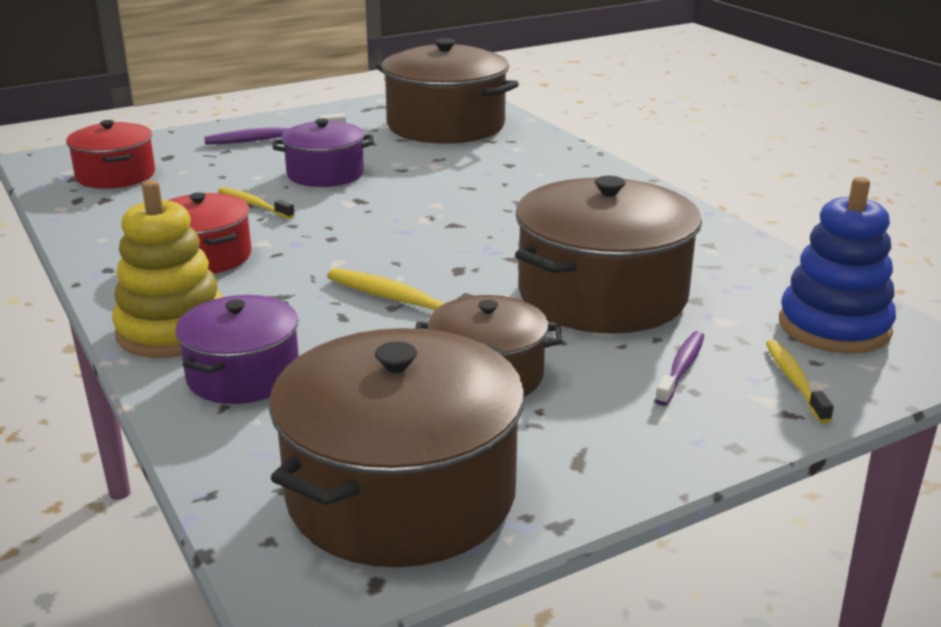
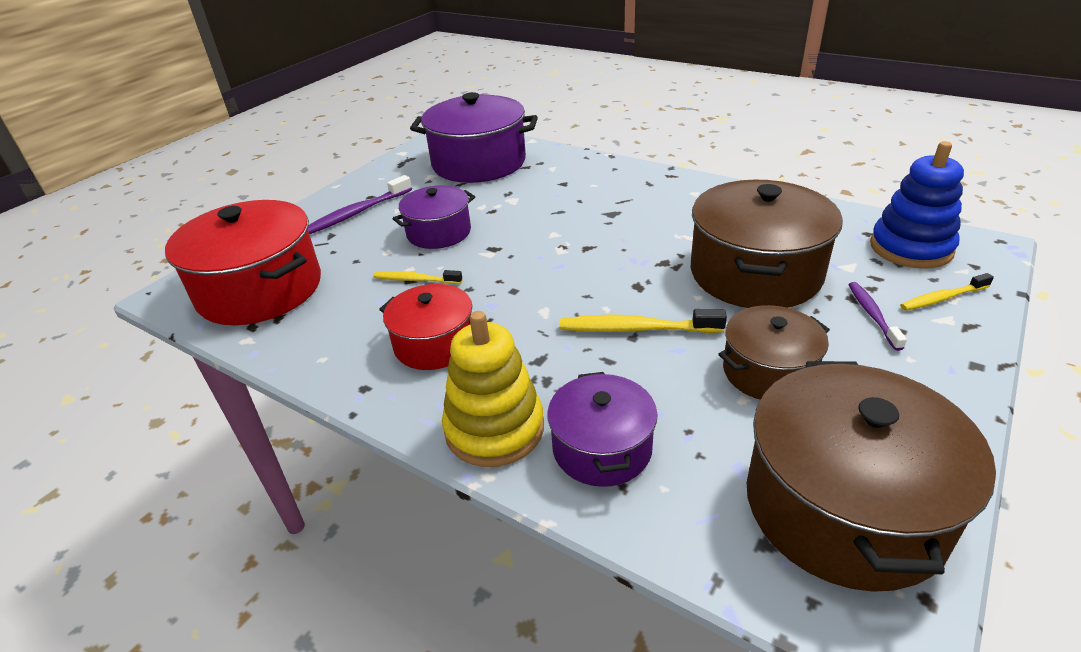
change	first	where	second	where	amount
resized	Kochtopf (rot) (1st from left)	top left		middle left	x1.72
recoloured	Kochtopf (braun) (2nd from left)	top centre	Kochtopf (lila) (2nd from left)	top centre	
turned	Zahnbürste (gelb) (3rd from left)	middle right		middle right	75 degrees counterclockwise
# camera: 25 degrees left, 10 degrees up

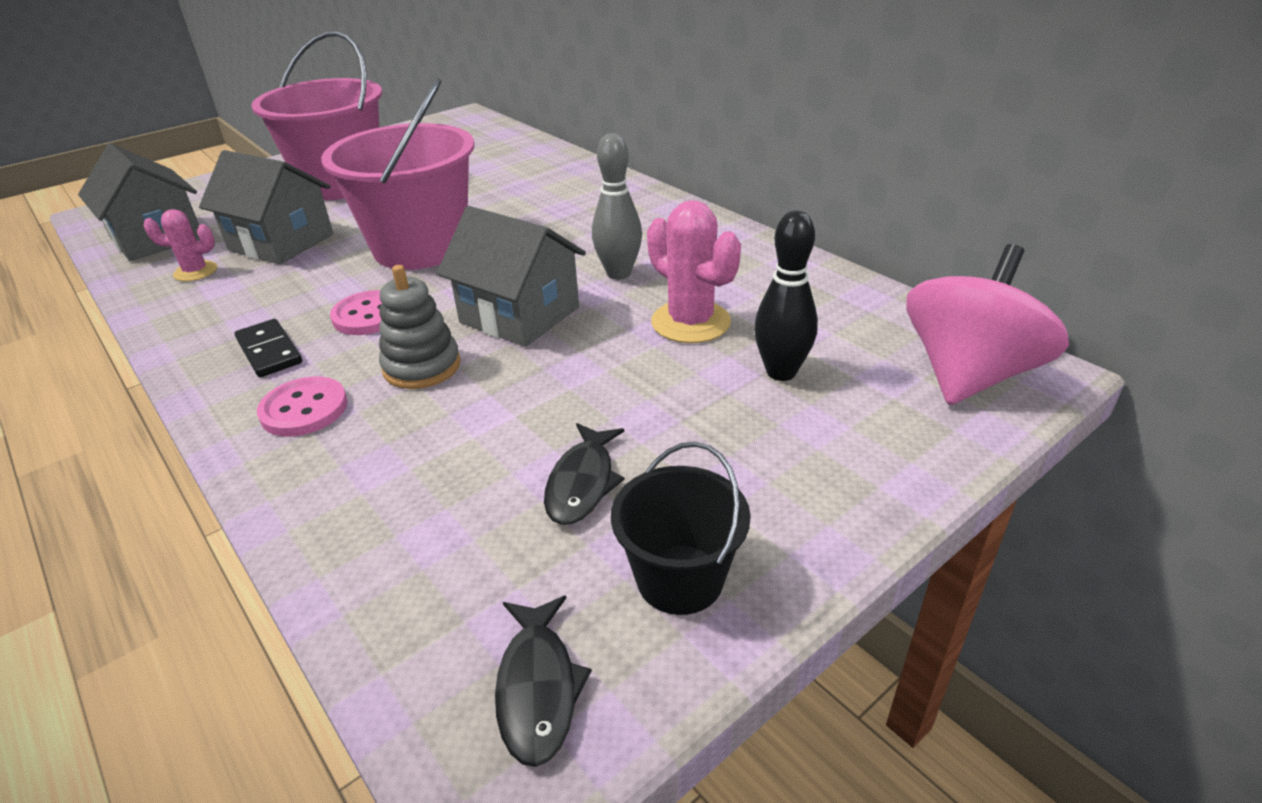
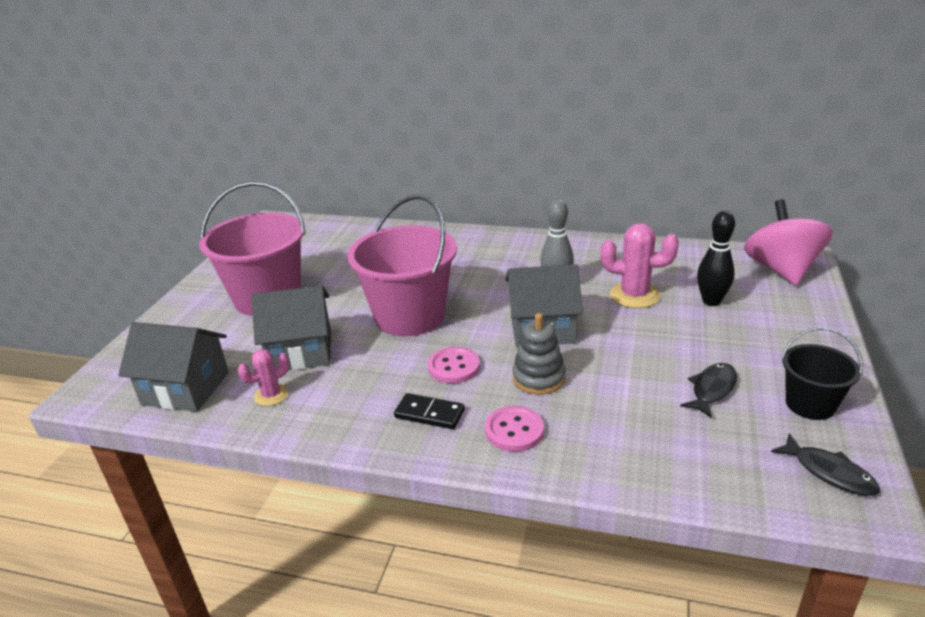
change	first	where	second	where	amount
turned	Fisch (schwarz) (2nd from left in the first image)	centre	Fisch (schwarz) (1st from left)	middle right	120 degrees counterclockwise
# camera: 35 degrees left, 5 degrees down

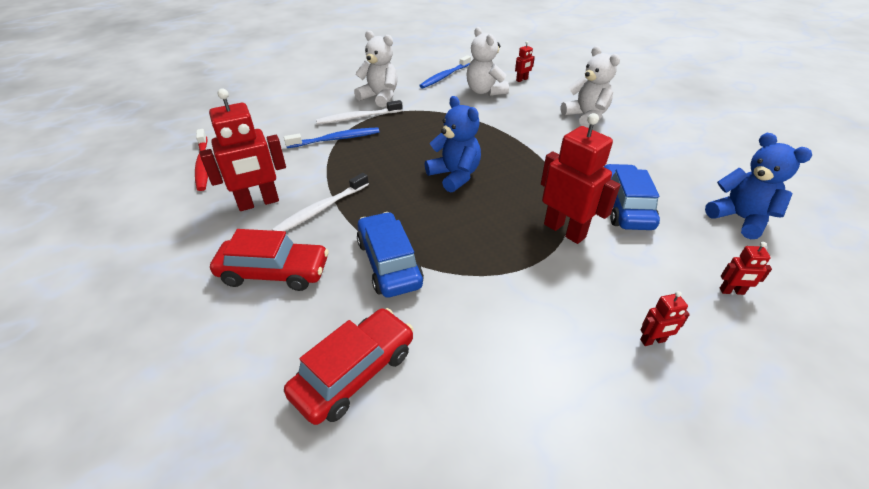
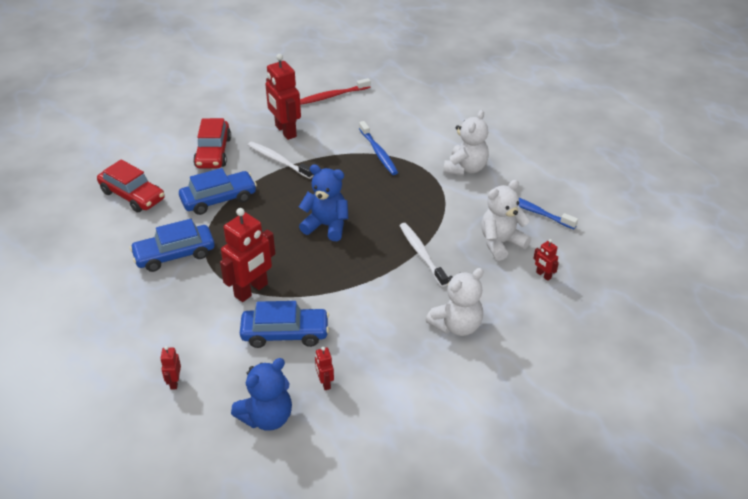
change	first	where	second	where	amount
moved	Zahnbürste (weiß) (2nd from left)	top centre		centre	
turned	Teddybär (blau) (1st from left in the first image)	top centre	Teddybär (blau) (2nd from left)	centre	120 degrees counterclockwise
moved	Roboter (rot) (4th from left)	middle right		bottom centre	
added			Auto (blau) (1st from left)	middle left	
# camera: 85 degrees right, 0 degrees up

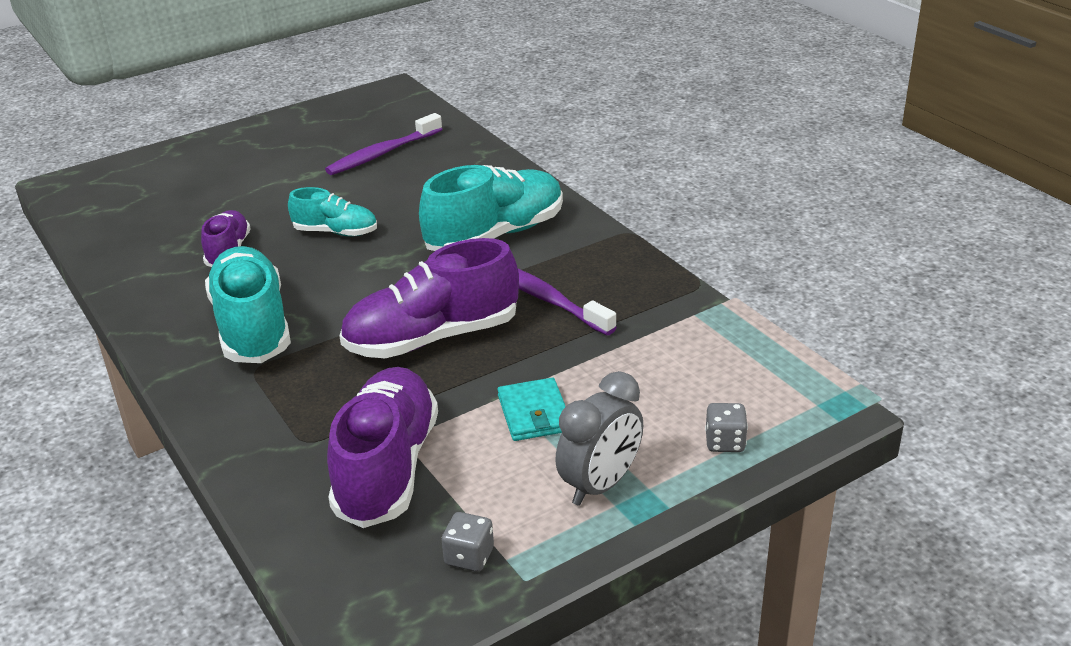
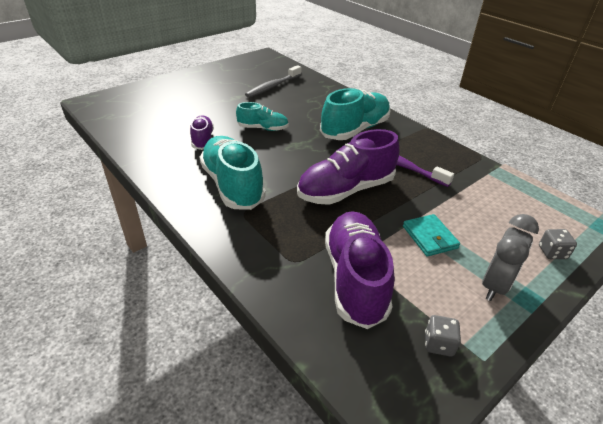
change	first	where	second	where	amount
recoloured	Zahnbürste (lila) (1st from left)	top centre	Zahnbürste (grau)	top centre	
# camera: 10 degrees left, 5 degrees up

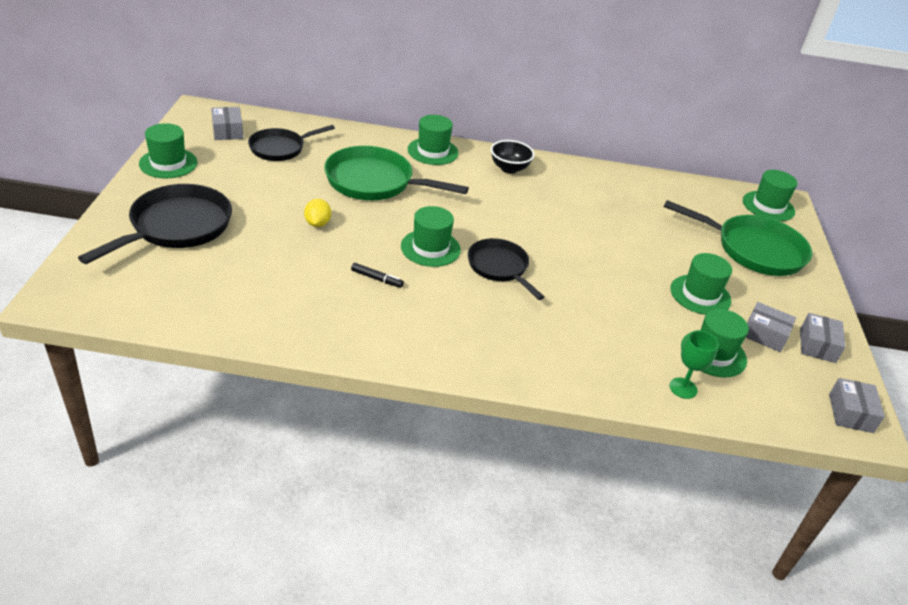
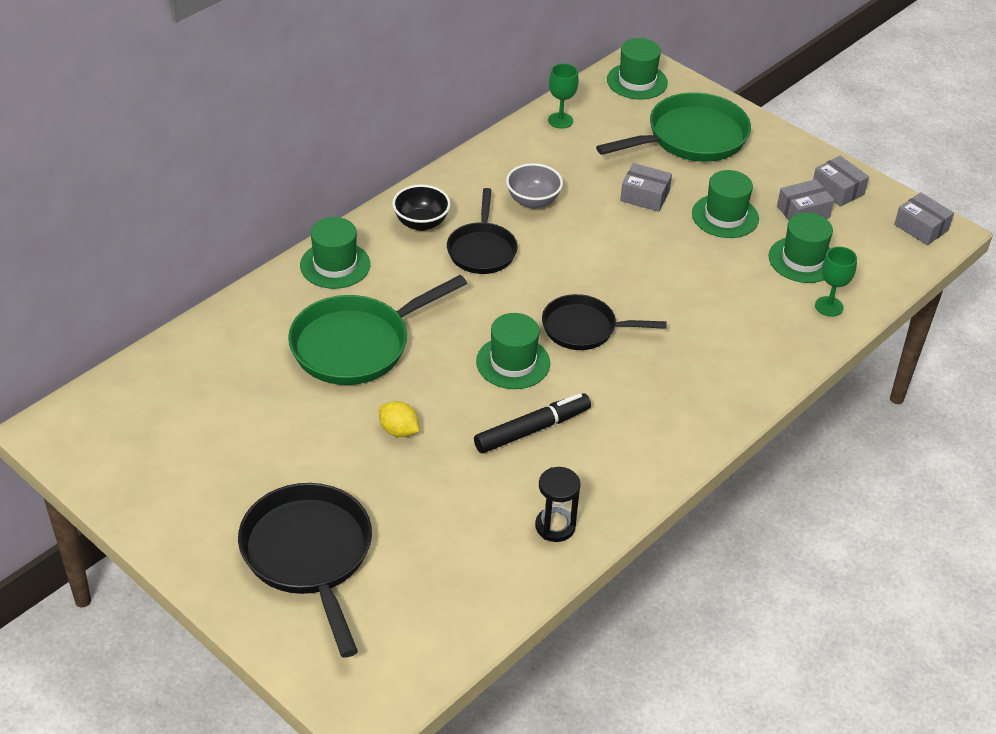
change	first	where	second	where	amount
removed	Hut (grün) (1st from left)	top left			
moved	Schachtel (grau) (1st from left)	top left		top centre	
moved	Pfanne (schwarz) (2nd from left)	top left		top centre	
resized	Filzstift (schwarz)	centre		centre	x1.89
added			Schüssel (grau)	top centre	
added			Sanduhr (schwarz)	bottom centre	
added			Kelch (grün) (1st from left)	top centre	
# camera: 50 degrees left, 5 degrees up

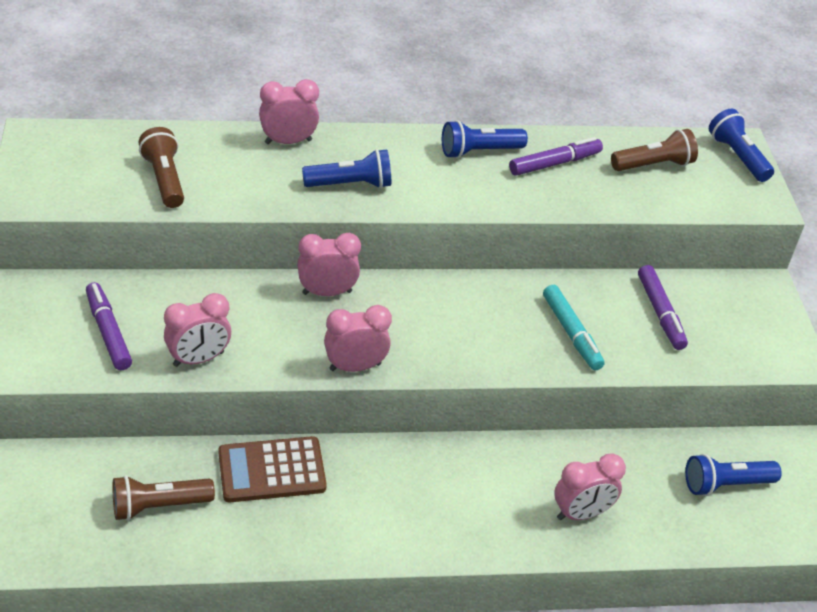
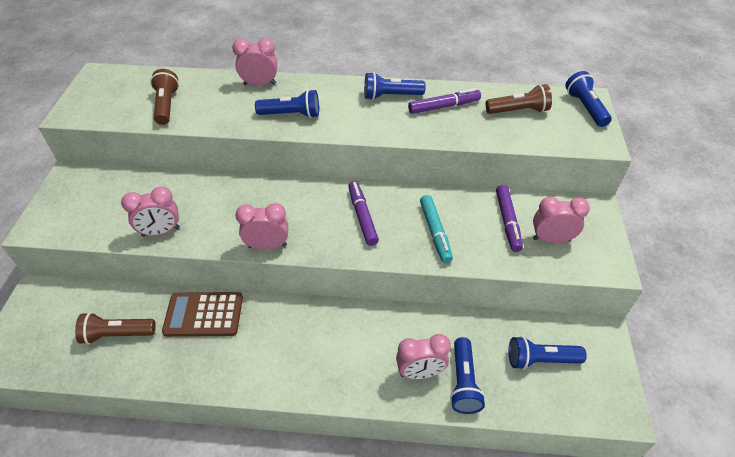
change	first	where	second	where	amount
moved	Filzstift (lila) (1st from left)	middle left		centre	
moved	Wecker (rosa) (3rd from left in the first image)	centre	Wecker (rosa) (5th from left)	middle right	
added			Taschenlampe (blau) (3rd from left)	bottom centre	
# camera: 15 degrees right, 5 degrees up

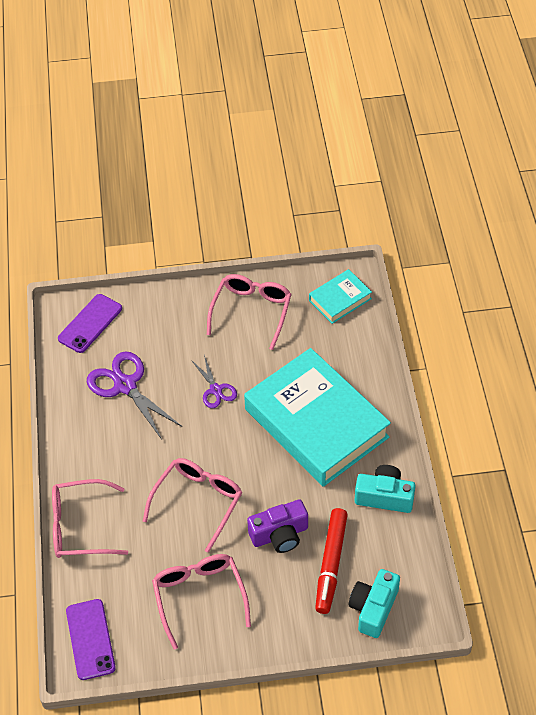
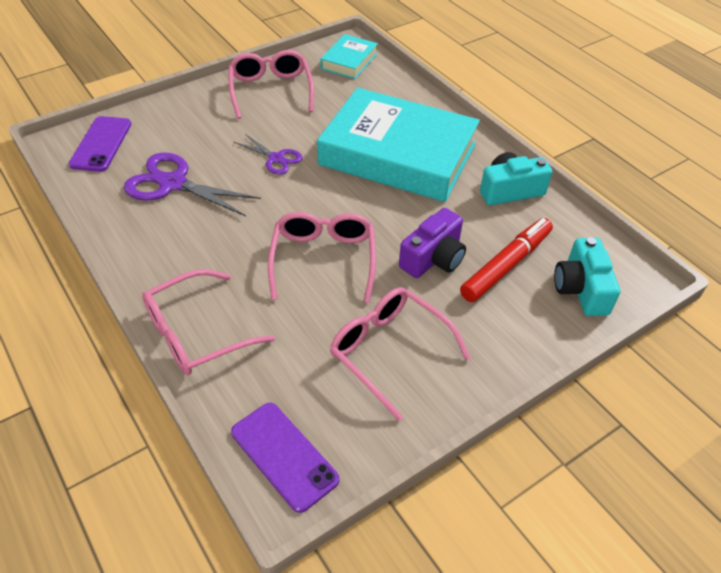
change	first	where	second	where	amount
turned	Filzstift (rot)	bottom centre		middle right	120 degrees counterclockwise
# camera: 30 degrees left, 5 degrees down

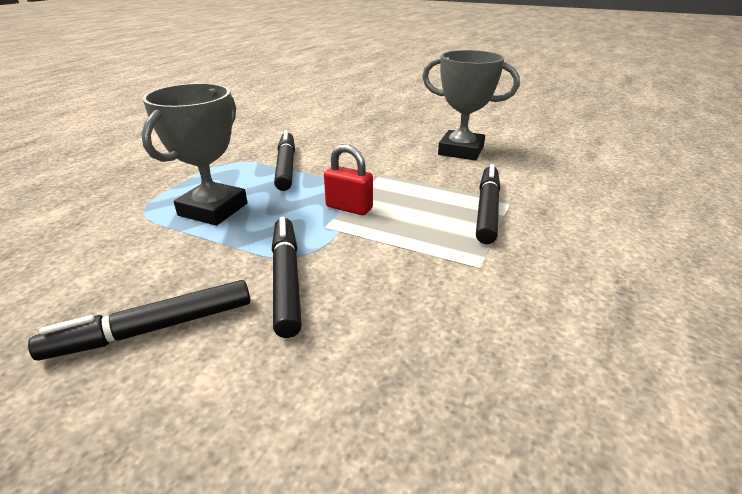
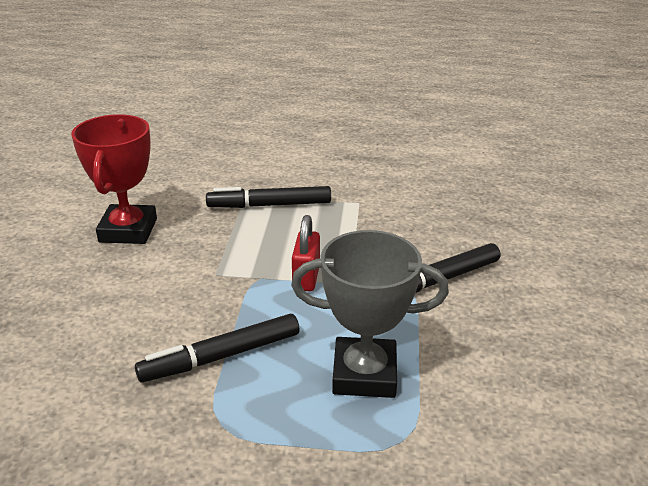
change	first	where	second	where	amount
removed	Filzstift (schwarz) (1st from left)	middle left			
recoloured	Pokal (grau) (2nd from left)	top centre	Pokal (rot)	middle left	
# camera: 110 degrees left, 0 degrees up

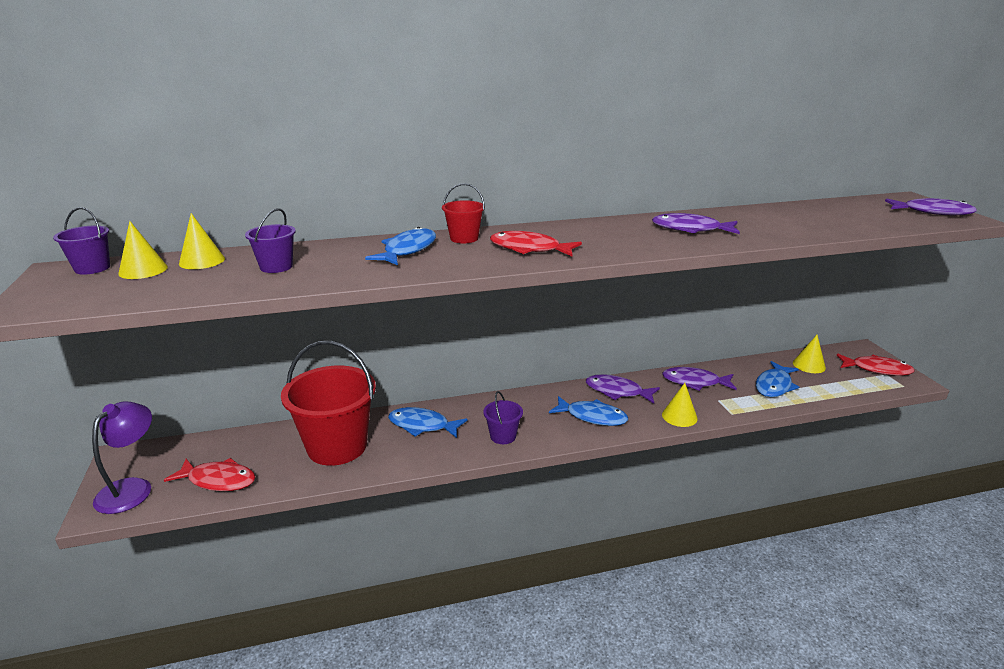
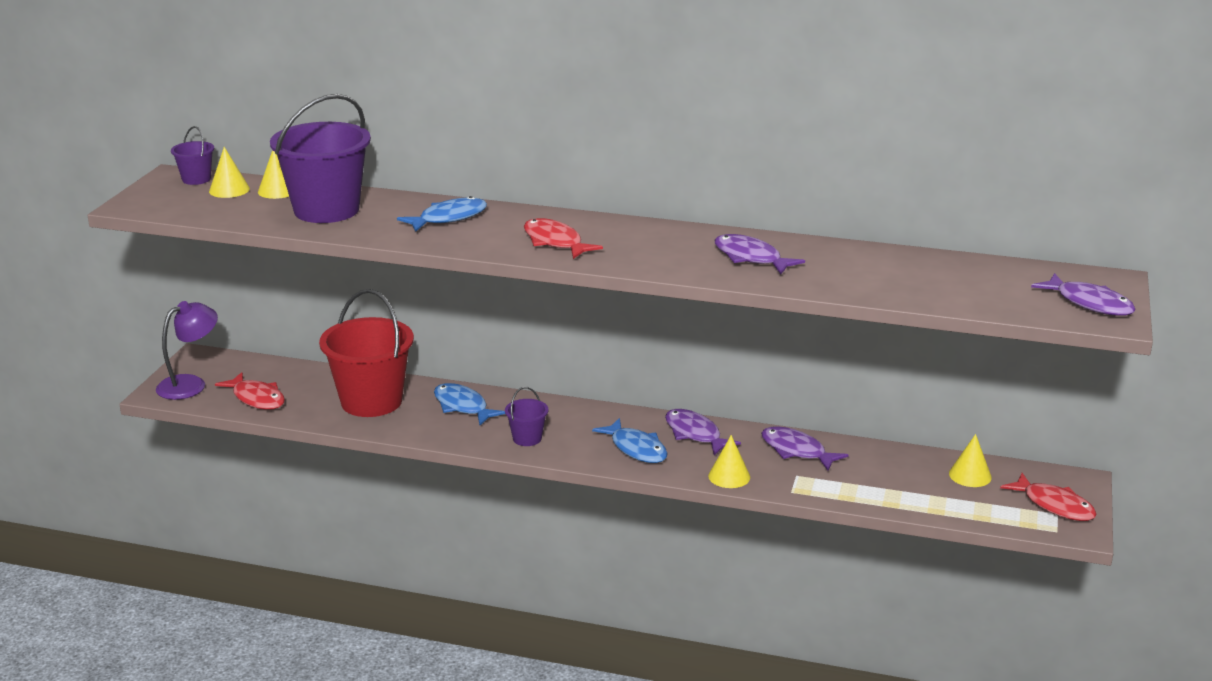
change	first	where	second	where	amount
resized	Eimer (lila) (2nd from left)	middle left		top left	x2.21
removed	Eimer (rot) (2nd from left)	top centre			
removed	Fisch (blau) (4th from left)	middle right			
# camera: 30 degrees right, 0 degrees up

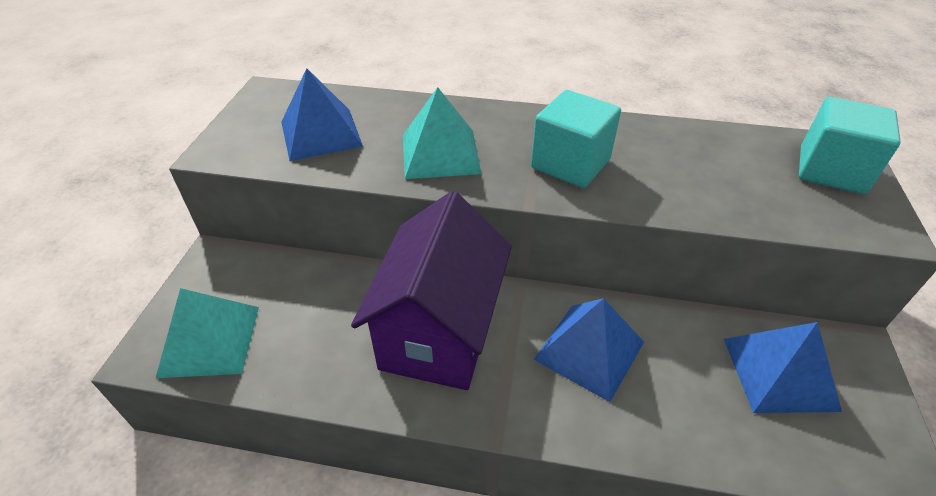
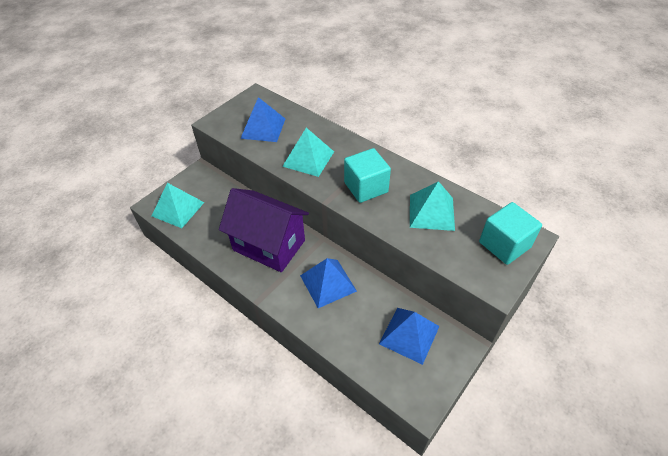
change	first	where	second	where	amount
turned	Haus (lila)	centre		centre	75 degrees clockwise
added			Pyramide (türkis) (3rd from left)	centre	
# camera: 30 degrees right, 5 degrees up

